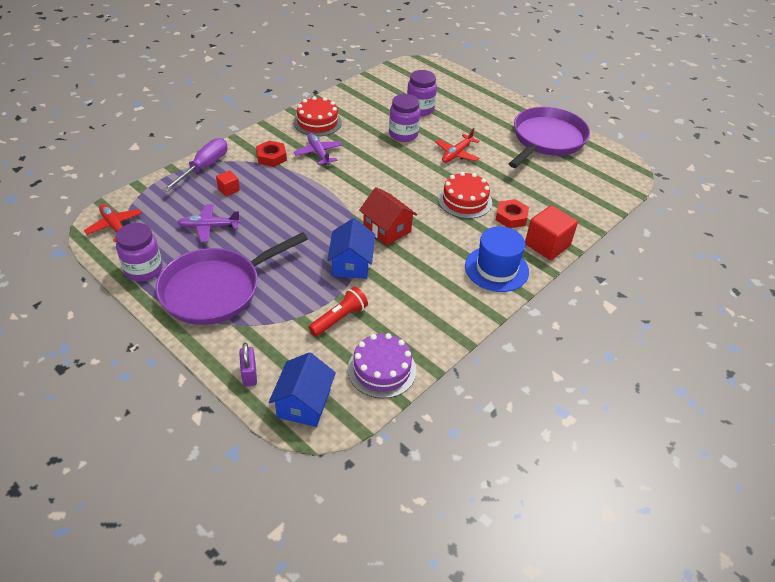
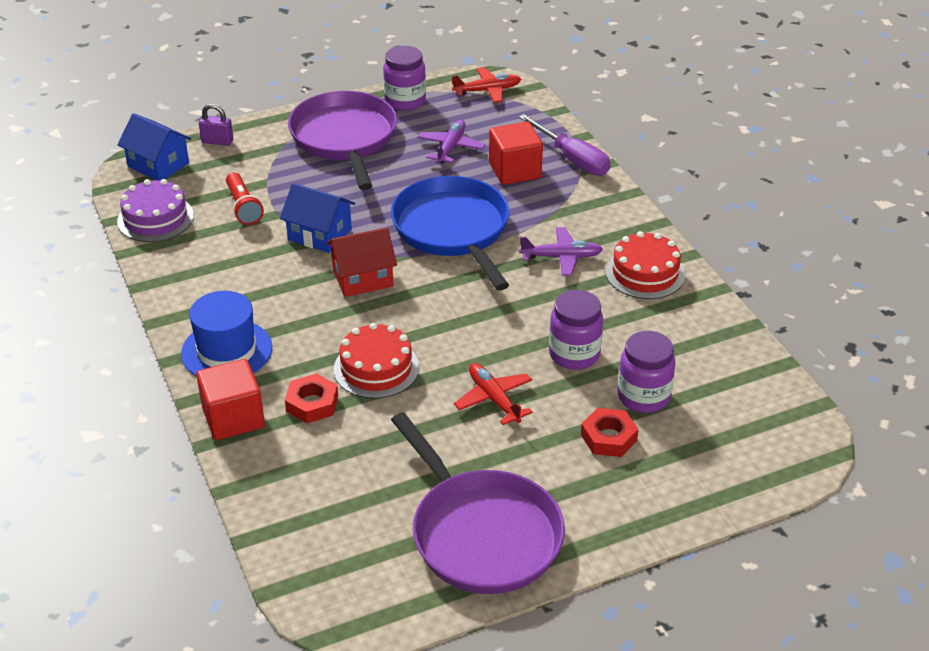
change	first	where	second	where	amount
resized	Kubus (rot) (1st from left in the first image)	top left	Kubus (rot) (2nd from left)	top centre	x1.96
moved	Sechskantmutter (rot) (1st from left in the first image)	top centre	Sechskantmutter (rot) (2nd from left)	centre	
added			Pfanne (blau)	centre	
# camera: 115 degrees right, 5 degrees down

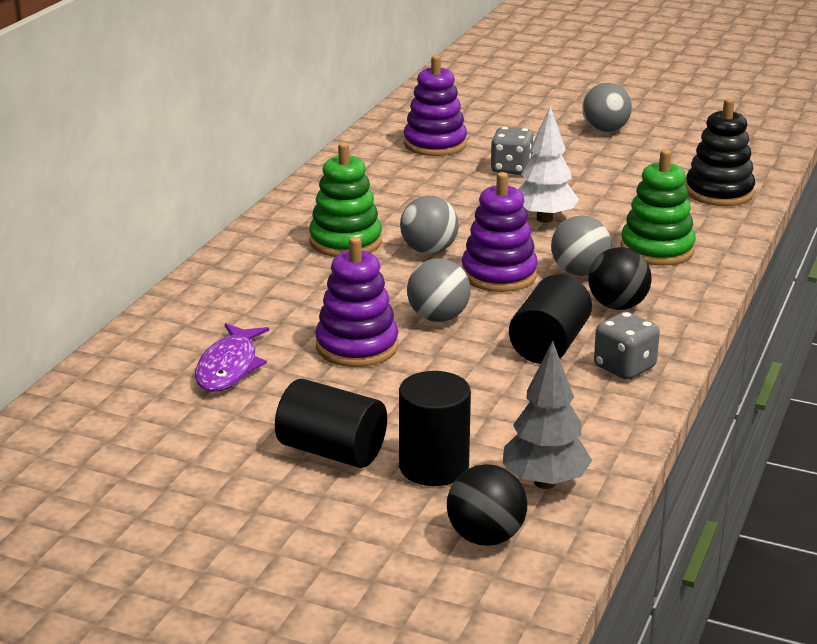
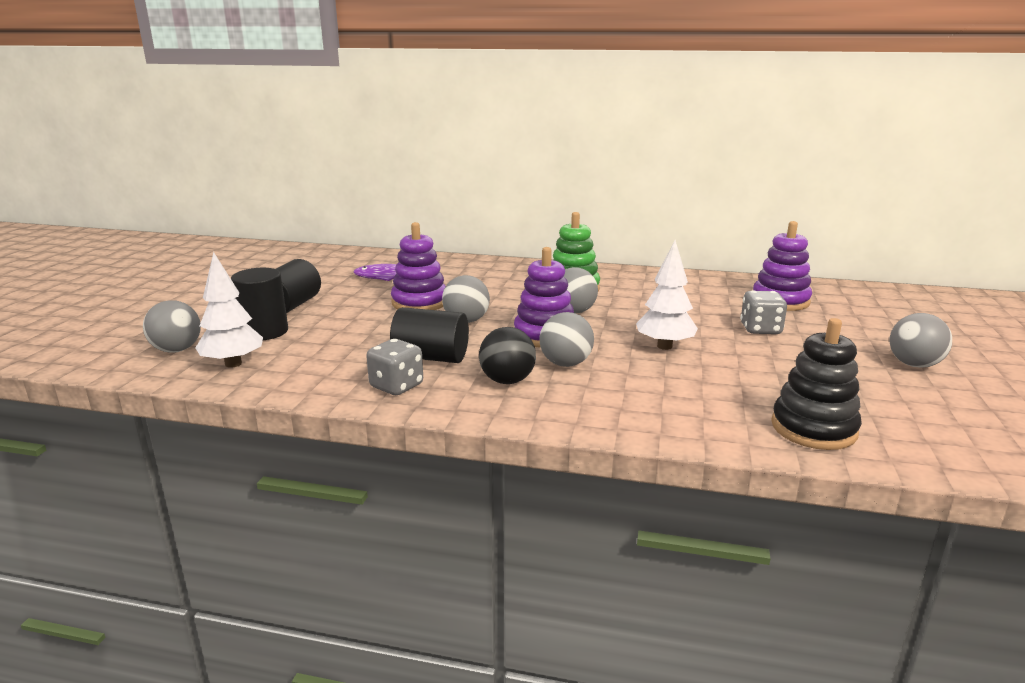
change	first	where	second	where	amount
recoloured	Ball (schwarz) (1st from left)	bottom centre	Ball (grau) (1st from left)	middle left	
recoloured	Baum (grau)	middle right	Baum (weiß) (1st from left)	middle left	
removed	Stapelspielzeug (grün) (2nd from left)	top right			
# camera: 80 degrees right, 5 degrees down

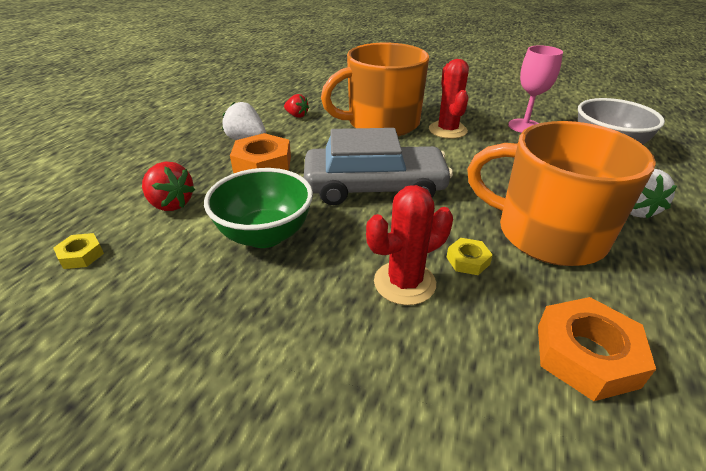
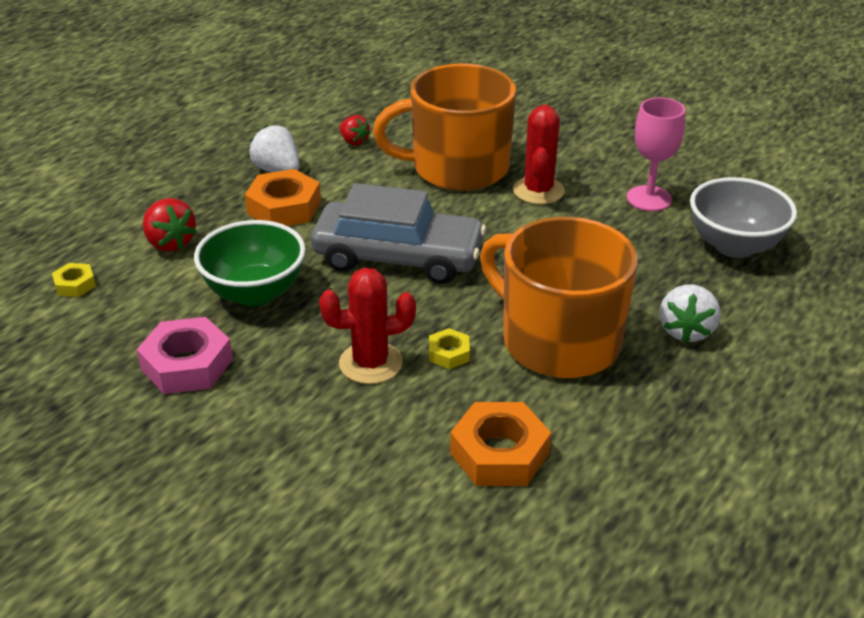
change	first	where	second	where	amount
added			Sechskantmutter (rosa)	middle left	
# camera: 15 degrees right, 0 degrees up

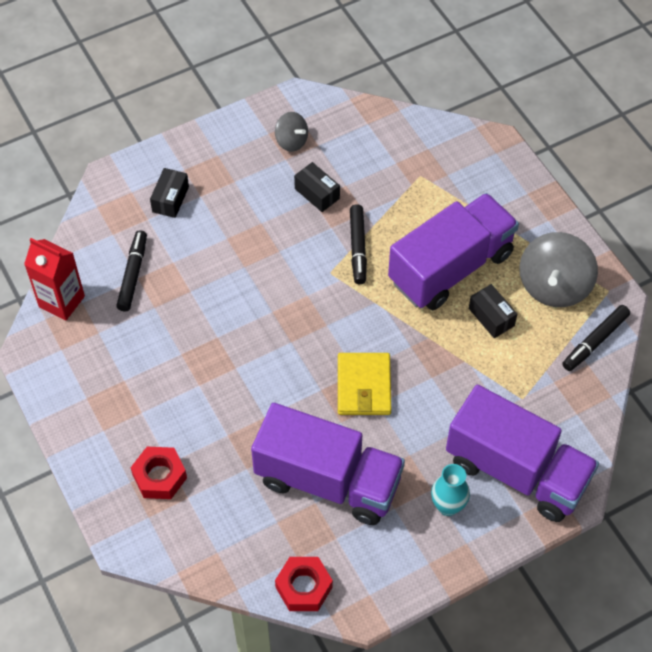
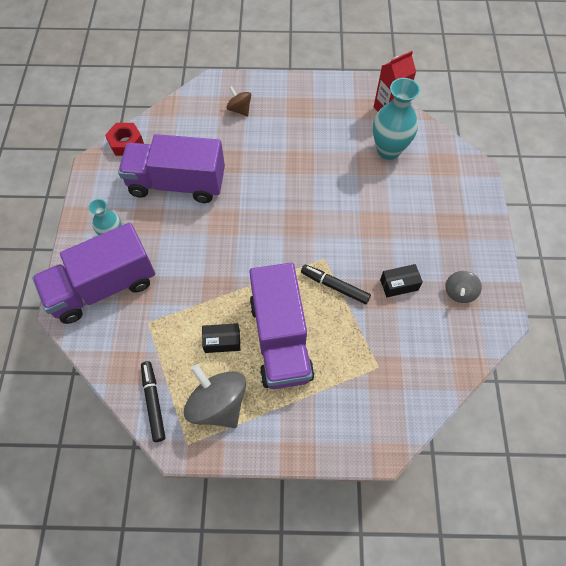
change	first	where	second	where	amount
replaced	Filzstift (schwarz) (1st from left)	middle left	Vase (türkis) (2nd from left)	top right	
replaced	Sechskantmutter (rot) (1st from left)	bottom left	Kreisel (braun)	top centre	
removed	Schachtel (schwarz) (1st from left)	top left			
turned	Lastwagen (lila) (1st from left in the first image)	bottom centre	Lastwagen (lila) (2nd from left)	top left	45 degrees clockwise
turned	Kreisel (grau) (1st from left in the first image)	top centre	Kreisel (grau) (2nd from left)	middle right	45 degrees counterclockwise
removed	Geldbörse (gelb)	centre			
# camera: 120 degrees right, 5 degrees up

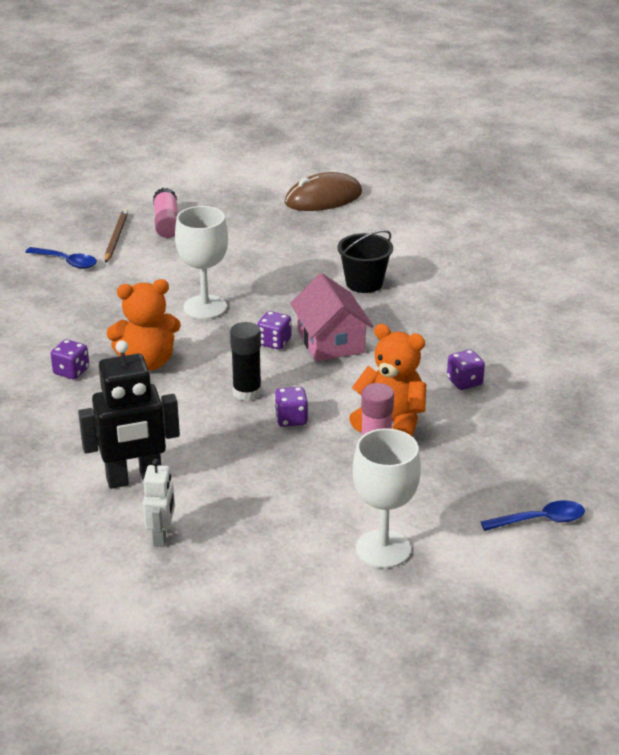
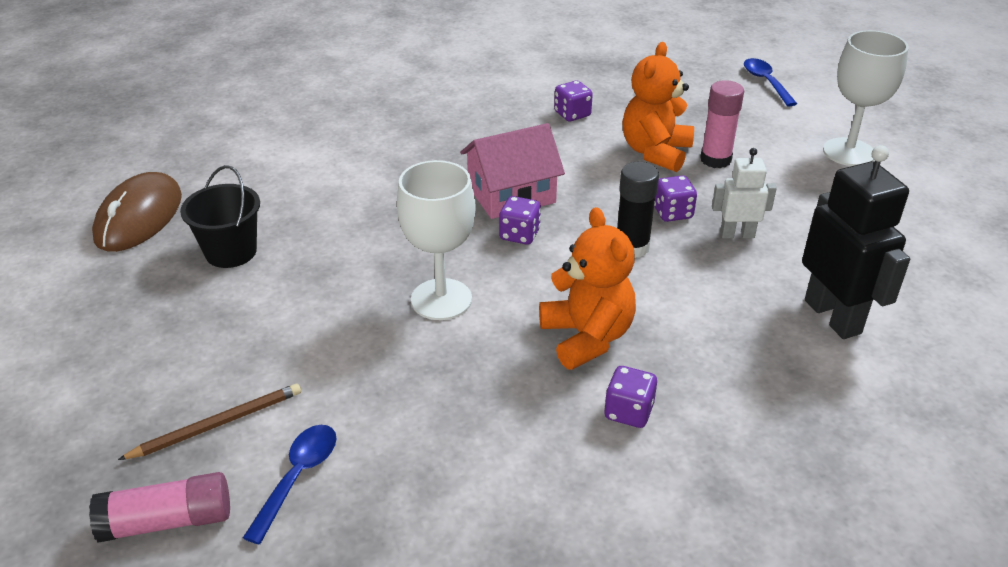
change	first	where	second	where	amount
turned	Bleistift (braun)	top left		bottom left	150 degrees clockwise
moved	Roboter (weiß)	middle left		middle right	
moved	Klebestift (rosa) (1st from left)	top left		bottom left	
turned	Computermaus (braun)	top centre		middle left	45 degrees clockwise
moved	Eimer (schwarz)	centre		middle left	
# camera: 95 degrees left, 5 degrees up

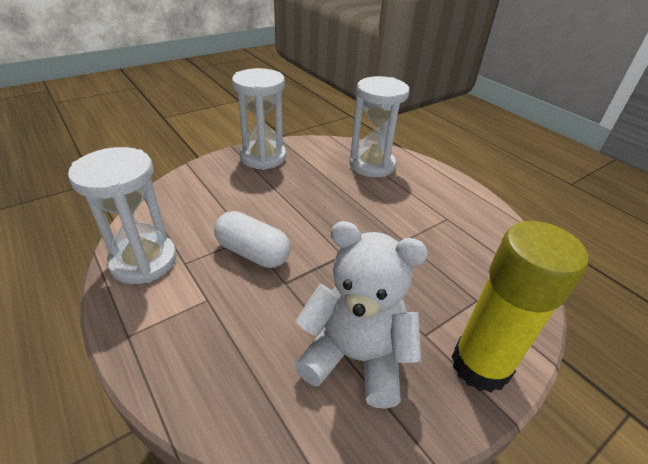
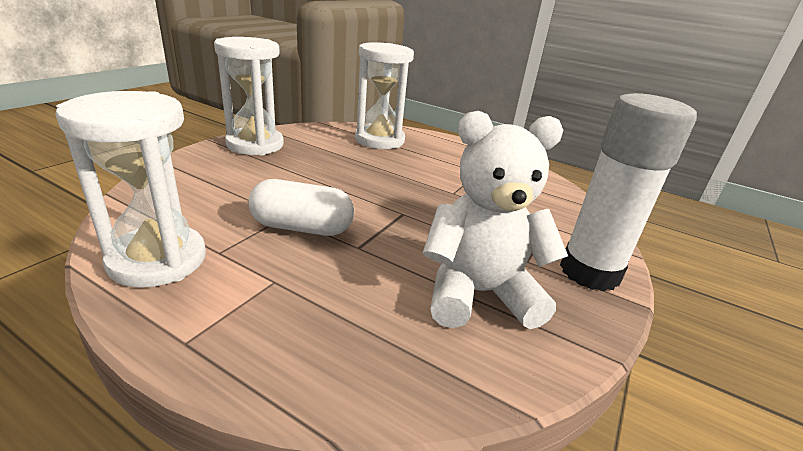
change	first	where	second	where	amount
recoloured	Klebestift (gelb)	middle right	Klebestift (weiß)	middle right	
# camera: 25 degrees left, 10 degrees down

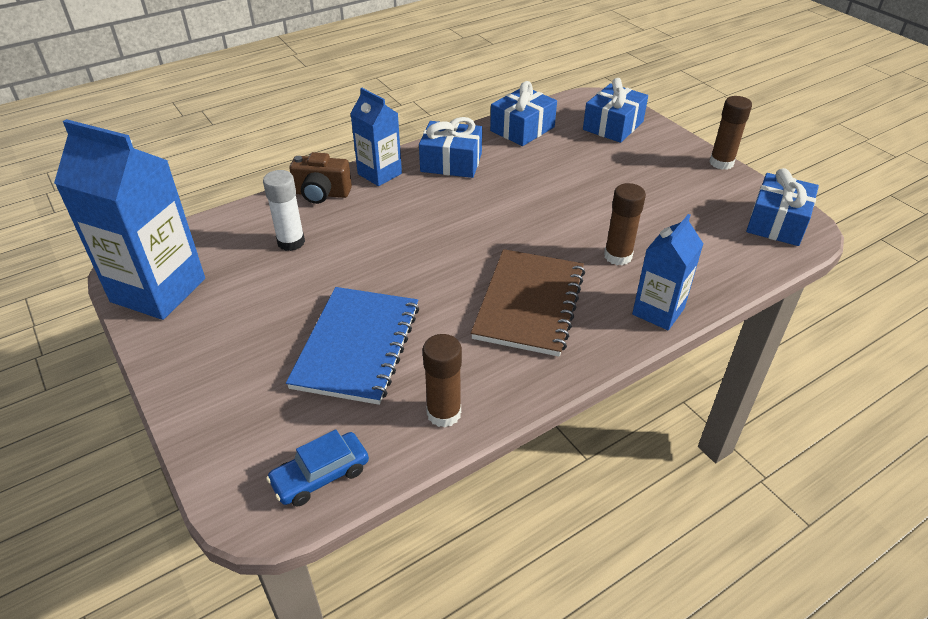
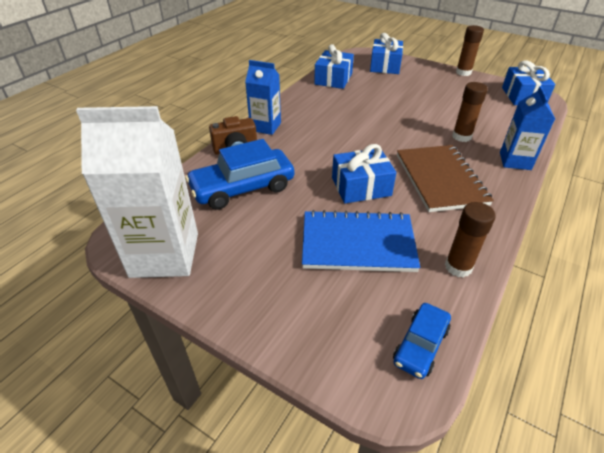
change	first	where	second	where	amount
recoloured	Getränkekarton (blau) (1st from left)	middle left	Getränkekarton (weiß)	middle left	
replaced	Klebestift (weiß)	middle left	Auto (blau) (1st from left)	centre	
turned	Notizbuch (blau)	centre		centre	75 degrees counterclockwise
moved	Geschenk (blau) (1st from left in the first image)	top centre	Geschenk (blau) (2nd from left)	centre	
# camera: 25 degrees left, 0 degrees up

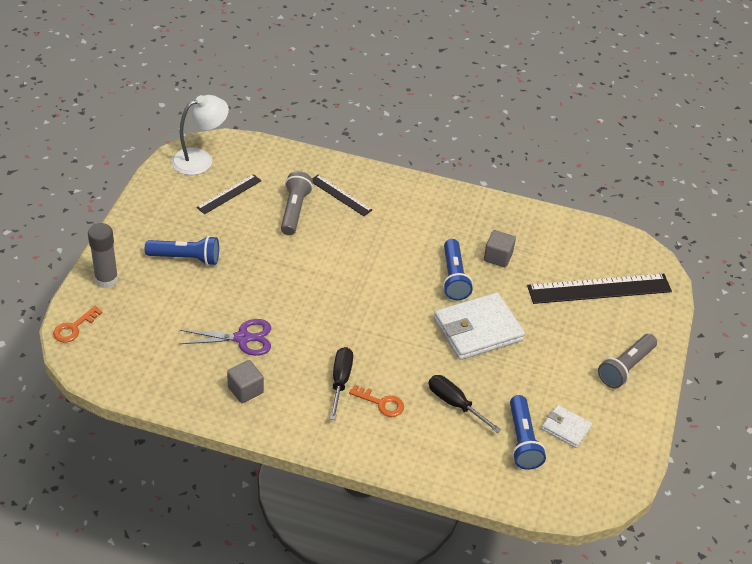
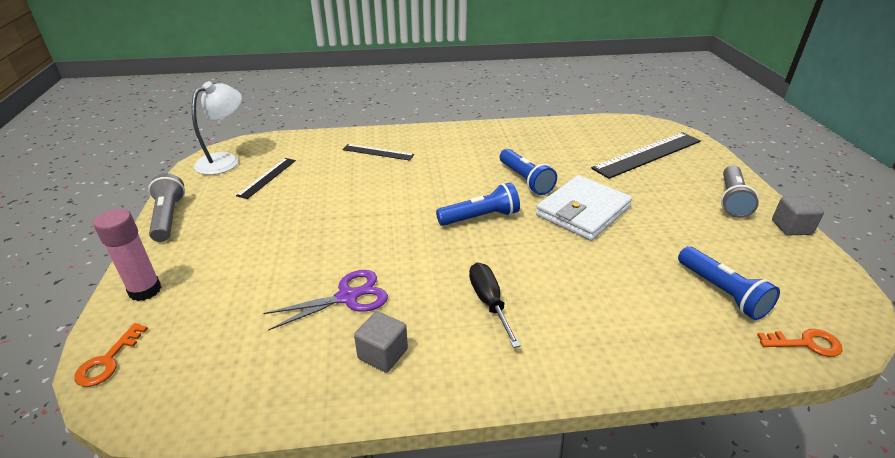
change	first	where	second	where	amount
recoloured	Klebestift (grau)	middle left	Klebestift (rosa)	middle left	
moved	Taschenlampe (blau) (1st from left)	middle left		centre	
moved	Taschenlampe (grau) (1st from left)	centre		middle left	
moved	Schlüssel (orange) (2nd from left)	bottom centre		bottom right	
removed	Schraubenzieher (schwarz) (2nd from left)	bottom centre			
moved	Kubus (grau) (2nd from left)	centre		middle right	
removed	Geldbörse (weiß) (2nd from left)	bottom right			
# camera: 20 degrees left, 10 degrees down

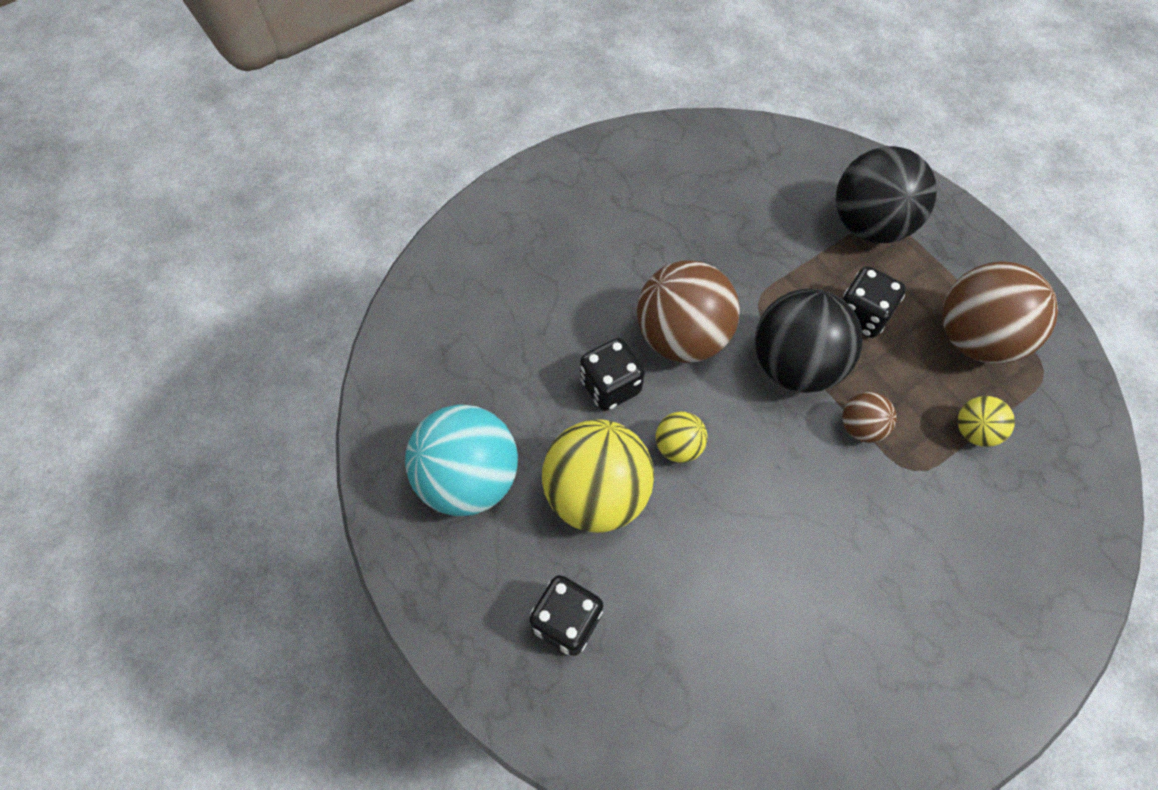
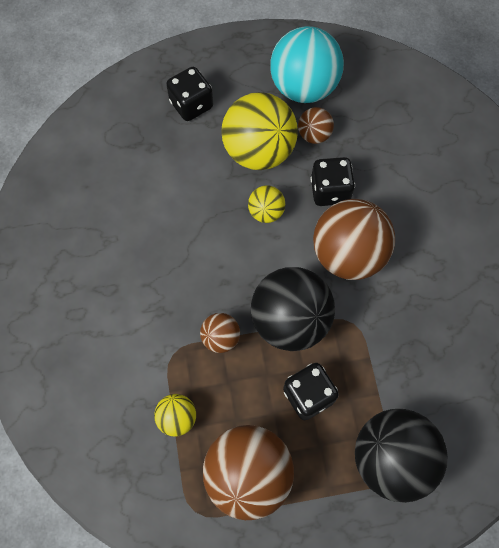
change	first	where	second	where	amount
added			Ball (braun) (3rd from left)	top centre	
# camera: 115 degrees right, 5 degrees up

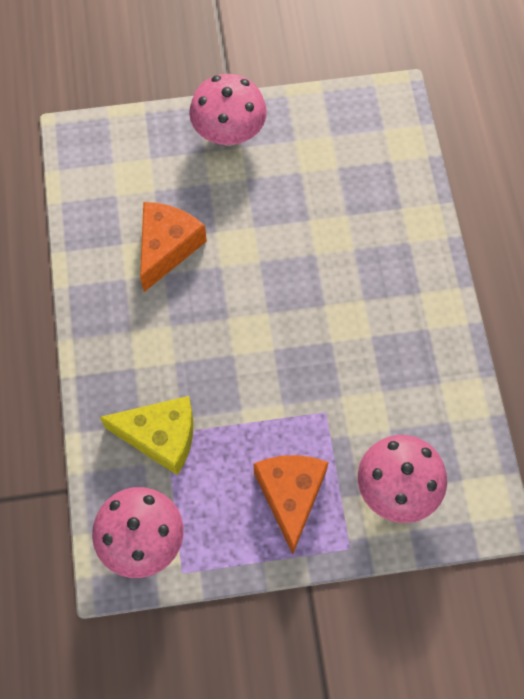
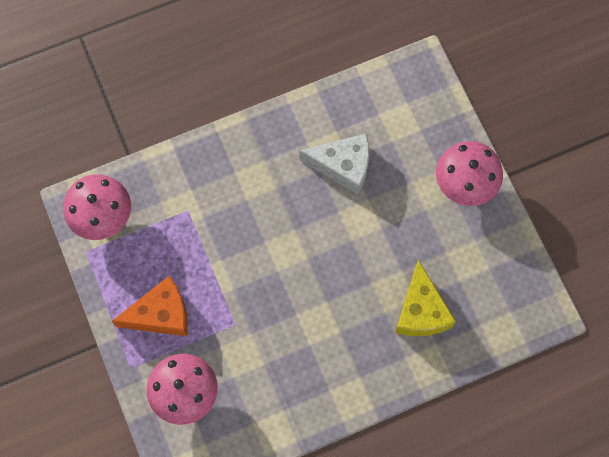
change	first	where	second	where	amount
moved	Käse (gelb)	middle left		middle right	
recoloured	Käse (orange) (1st from left)	middle left	Käse (weiß)	centre	
# camera: 75 degrees right, 5 degrees up

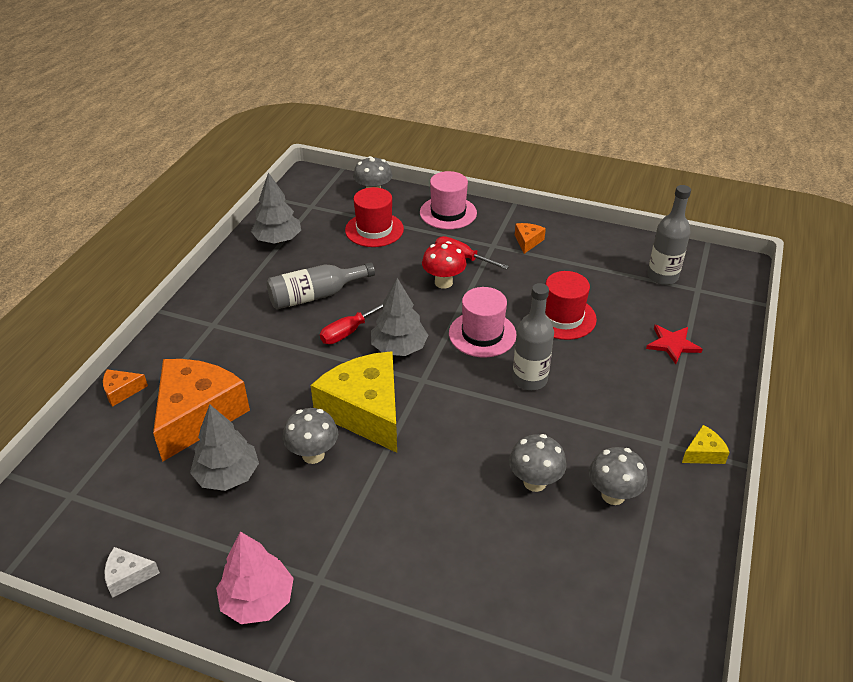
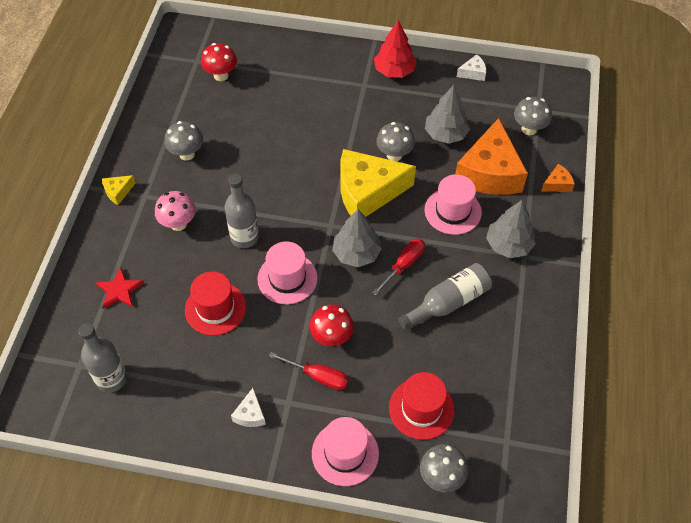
change	first	where	second	where	amount
recoloured	Baum (rosa)	bottom left	Baum (rot)	top centre	
moved	Baum (grau) (2nd from left in the first image)	top left	Baum (grau) (3rd from left)	middle right	
turned	Käse (gelb) (1st from left in the first image)	centre	Käse (gelb) (2nd from left)	centre	120 degrees clockwise
moved	Pilz (grau) (3rd from left in the first image)	bottom centre	Pilz (grau) (4th from left)	top right	
recoloured	Käse (orange) (3rd from left)	centre	Käse (weiß) (1st from left)	bottom centre	
added			Pilz (rosa)	middle left	
added			Pilz (rot) (1st from left)	top left	
added			Hut (rosa) (3rd from left)	centre	
# camera: 170 degrees right, 15 degrees up

